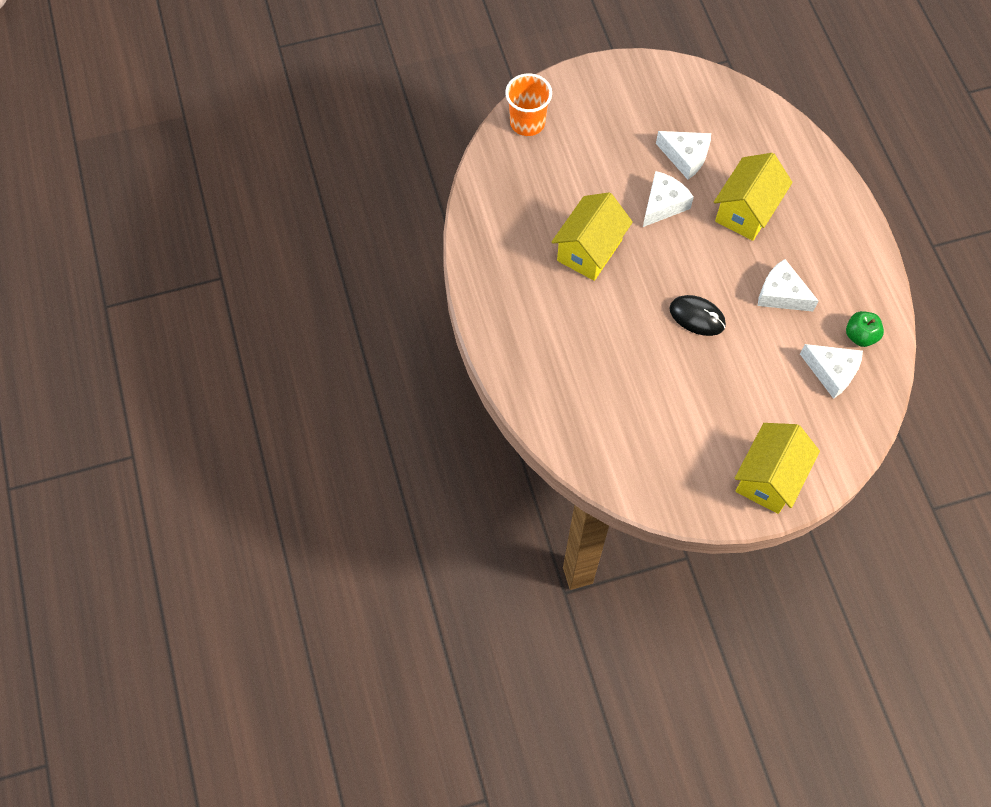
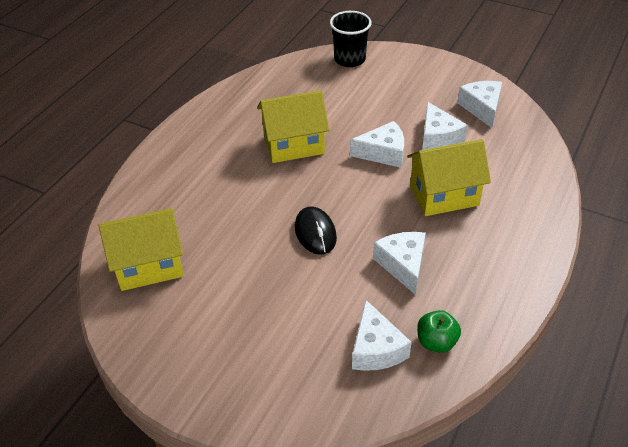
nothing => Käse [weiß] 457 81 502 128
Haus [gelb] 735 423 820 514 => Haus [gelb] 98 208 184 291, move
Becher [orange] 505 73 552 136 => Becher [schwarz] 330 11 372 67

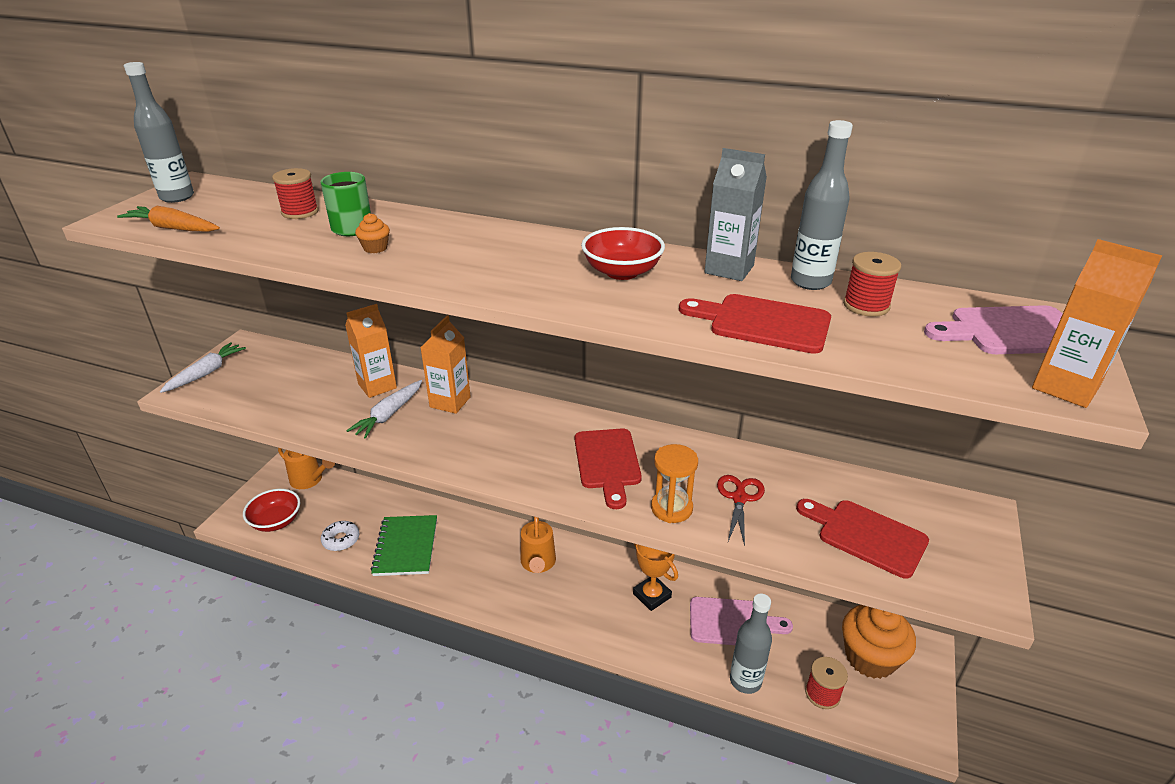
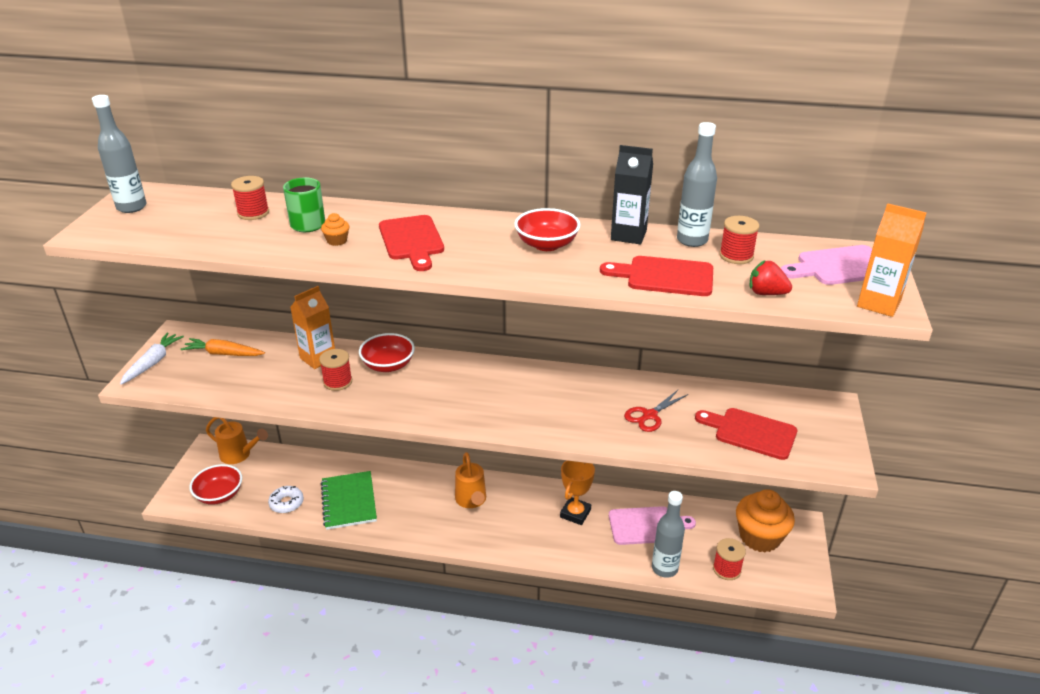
Sanduhr [orange] 651 444 698 523 => nothing
nothing => Erdbeere [rot] 750 260 792 295
Karotte [orange] 117 206 220 232 => Karotte [orange] 180 338 265 356, move
Schneidebrett [rot] 575 429 642 509 => Schneidebrett [rot] 379 215 444 271, move
Karotte [weiß] 346 380 422 439 => Garnrolle [rot] 319 349 352 391
Getränkekarton [orange] 420 315 471 414 => Schüssel [rot] 359 333 415 372
Getränkekarton [grau] 705 148 767 281 => Getränkekarton [schwarz] 611 145 653 244
Pokal [orange] 633 544 678 611 => Pokal [orange] 560 460 595 525, 75 degrees clockwise
Schere [rot] 717 475 765 546 => Schere [rot] 624 390 688 432, 135 degrees counterclockwise

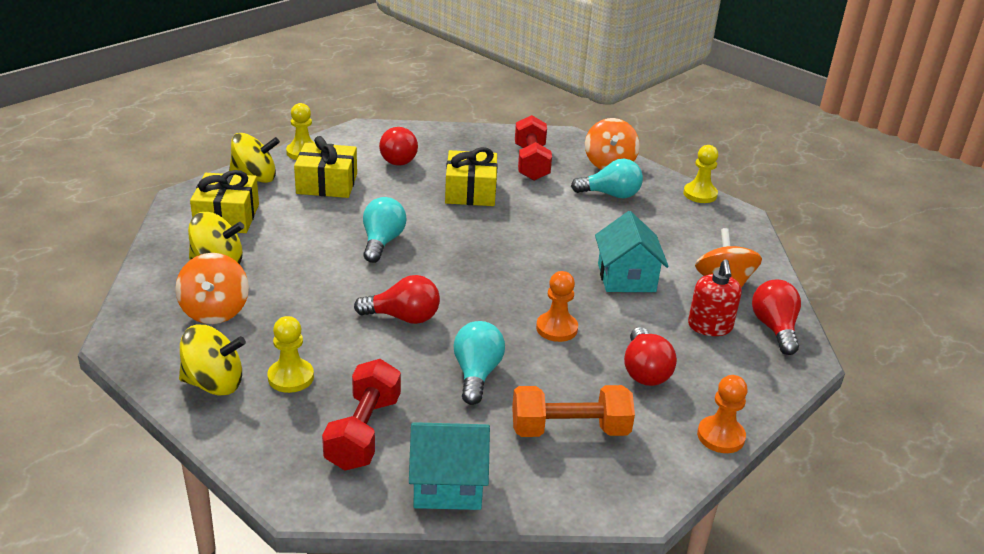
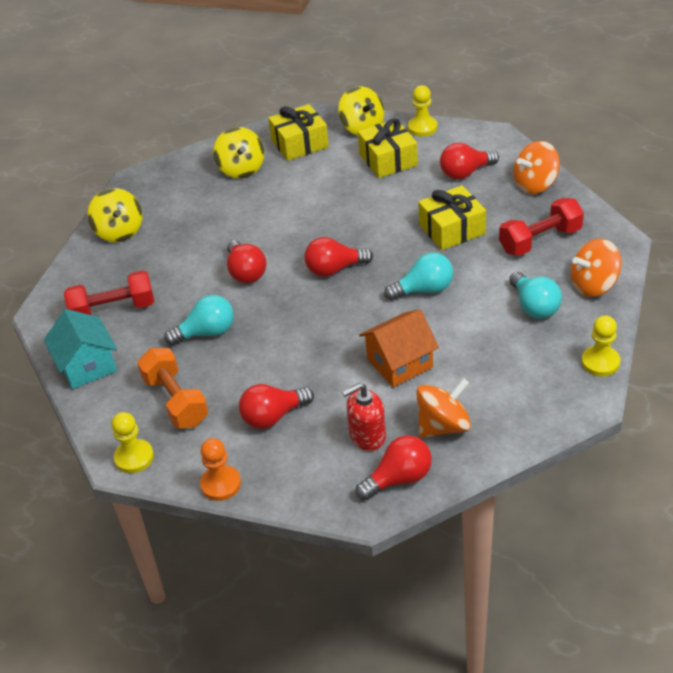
Bauer [orange] 536 271 578 342 => nothing
nothing => Glühbirne [rot] 304 237 373 277
Kreisel [orange] 175 253 249 324 => Kreisel [orange] 513 141 560 194, move
Bauer [gelb] 267 316 314 393 => Bauer [gelb] 111 412 154 473, move
Glühbirne [türkis] 363 197 406 263 => Glühbirne [türkis] 384 252 453 301, move
Haus [türkis] 595 211 669 292 => Haus [orange] 359 309 439 387

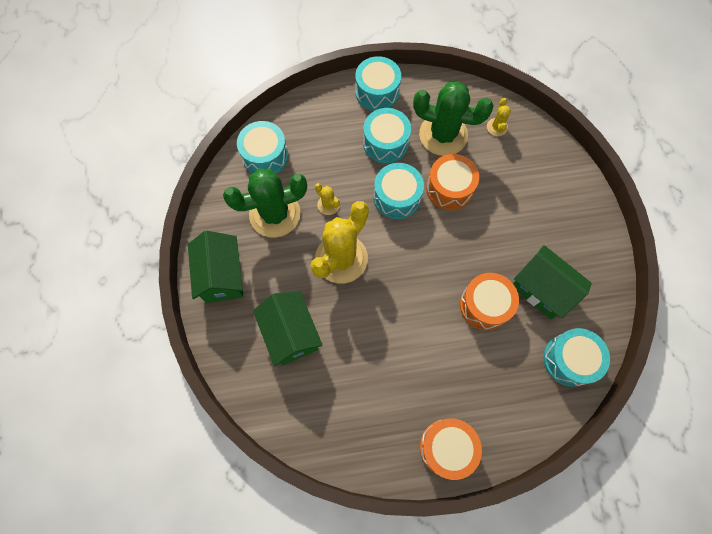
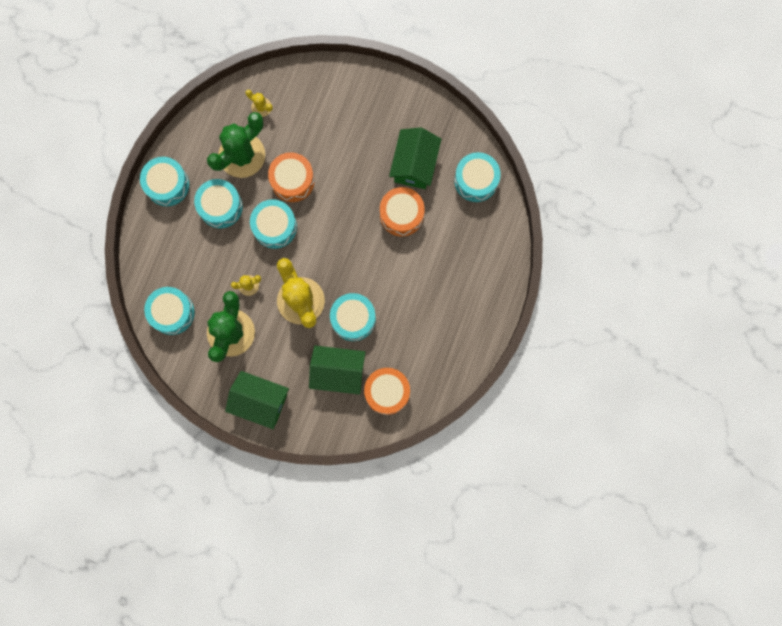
nothing => Trommel [türkis] 330 293 376 341
Trommel [orange] 420 418 482 480 => Trommel [orange] 364 368 410 415, move
Haus [grün] 513 245 591 319 => Haus [grün] 389 127 441 189, 60 degrees counterclockwise

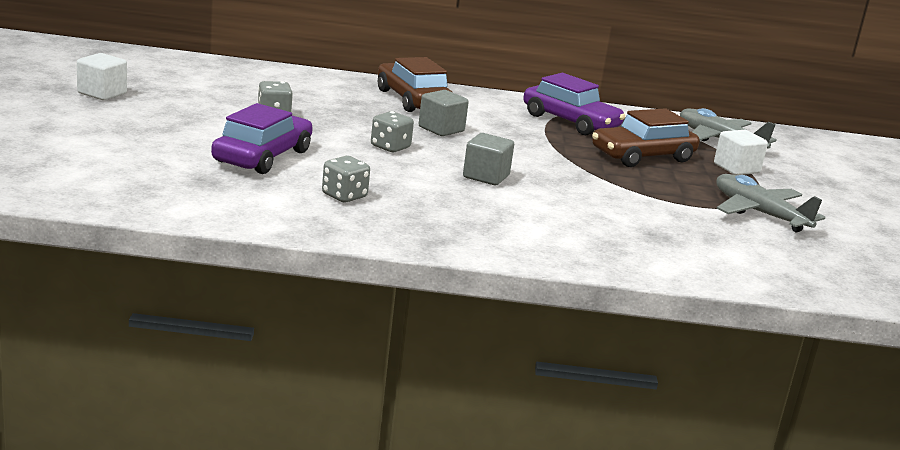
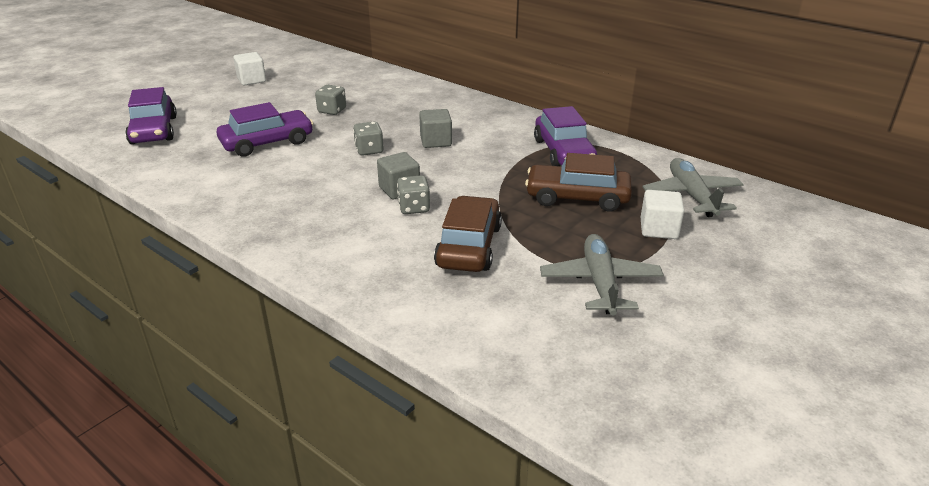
nothing => Auto [lila] 125 87 177 145
Spielwürfel [grau] 322 156 370 203 => Spielwürfel [grau] 397 175 430 214, move
Auto [braun] 378 57 452 112 => Auto [braun] 434 196 502 272, move

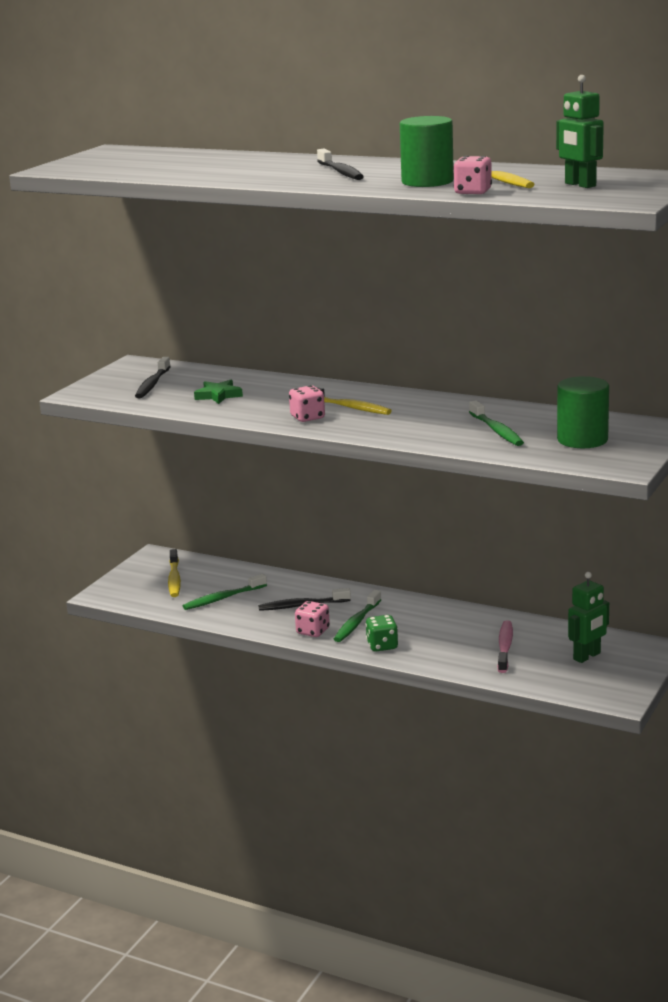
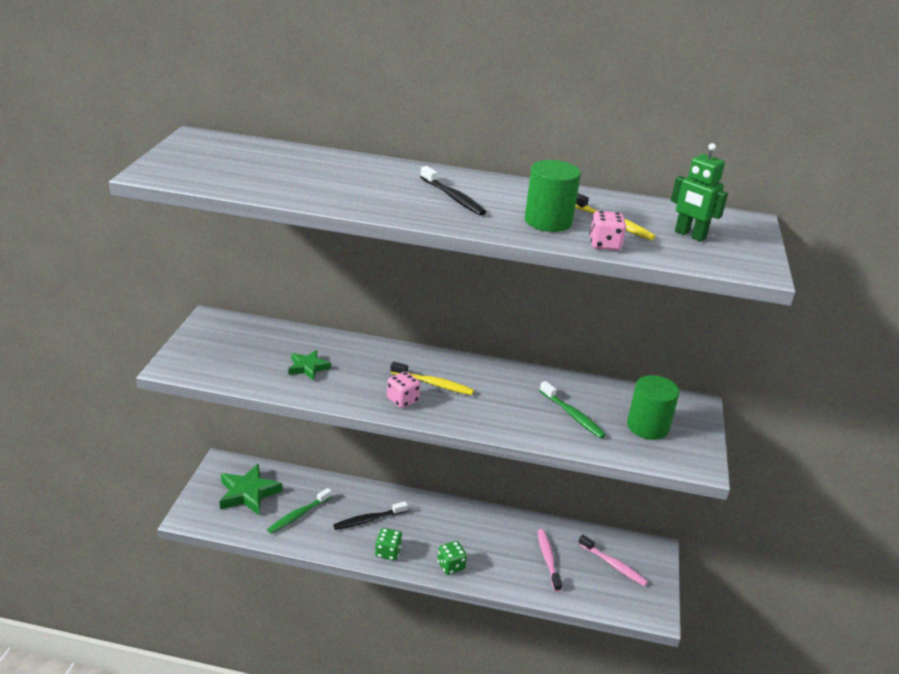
Zahnbürste [schwarz] 135 357 171 398 => nothing
Zahnbürste [grün] 334 590 381 642 => nothing
Zahnbürste [gelb] 168 549 181 597 => Stern [grün] 220 464 282 515
Roboter [grün] 568 572 609 663 => Zahnbürste [rosa] 578 535 648 586
Spielwürfel [rosa] 295 601 330 637 => Spielwürfel [grün] 375 528 402 561

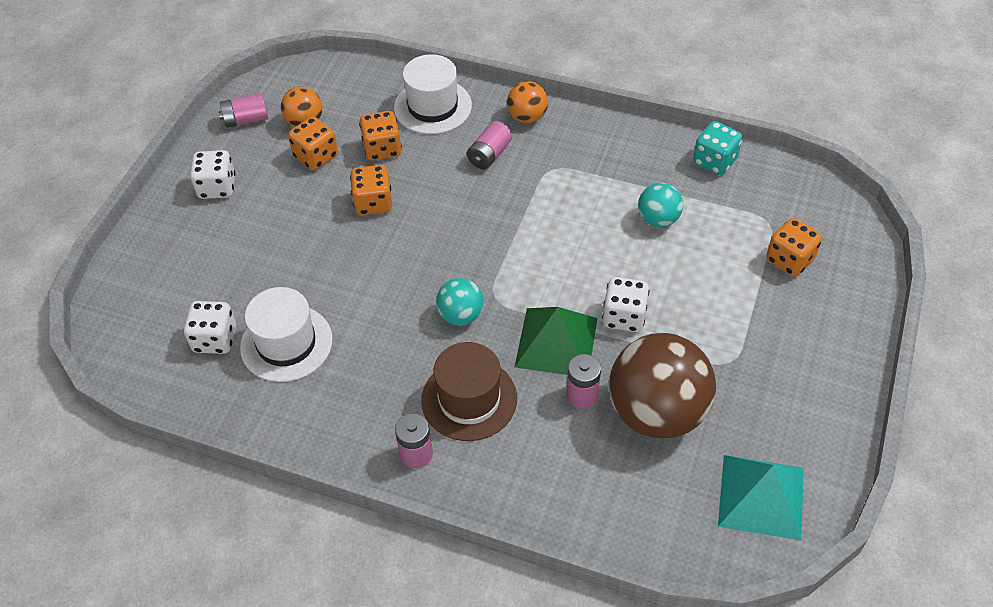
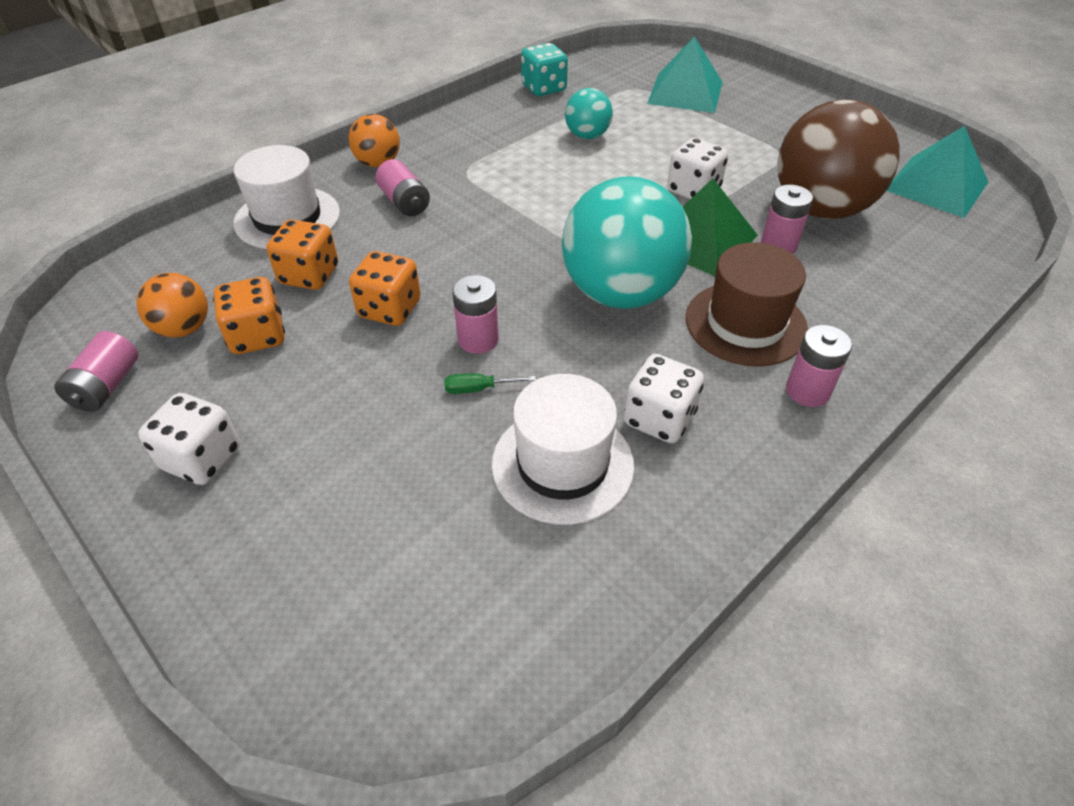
nothing => Schraubenzieher [grün] 444 373 536 394
nothing => Batterie [rosa] 452 275 499 354
Spielwürfel [weiß] 183 301 236 354 => Spielwürfel [weiß] 624 354 704 443, move
Spielwürfel [orange] 766 218 822 277 => Pyramide [türkis] 647 36 723 113
Ball [türkis] 436 278 484 326 => Ball [türkis] 562 176 692 309, x2.04

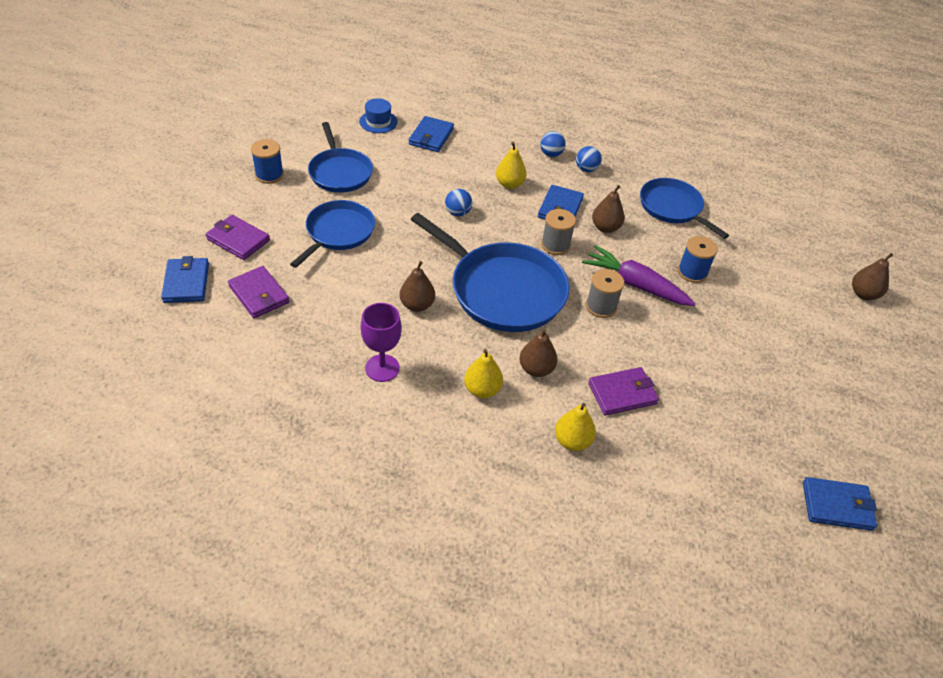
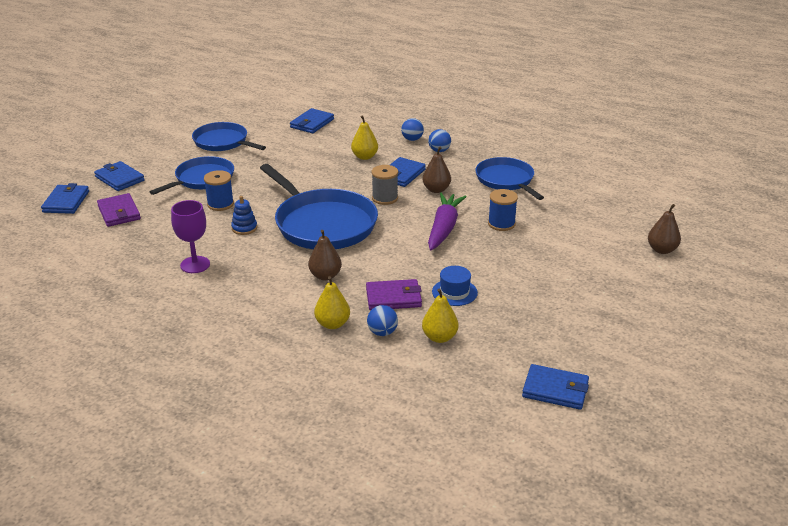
Garnrolle [grau] 586 269 624 318 => nothing
Garnrolle [blau] 251 139 284 184 => Garnrolle [blau] 204 170 234 211, move
Hut [blau] 359 98 398 133 => Hut [blau] 432 266 478 306, move
Ball [blau] 445 189 472 217 => Ball [blau] 367 305 398 336, move
Birne [gelb] 464 349 503 398 => Birne [gelb] 422 288 458 343, move
Birne [braun] 399 261 435 312 => Stapelspielzeug [blau] 231 196 257 235
Geldbörse [lila] 206 215 270 260 => Geldbörse [blau] 94 161 145 191
Pfanne [blau] 308 122 373 193 => Pfanne [blau] 192 122 266 151, 135 degrees clockwise
Karotte [lila] 582 245 696 306 => Karotte [lila] 428 193 467 250, 60 degrees clockwise

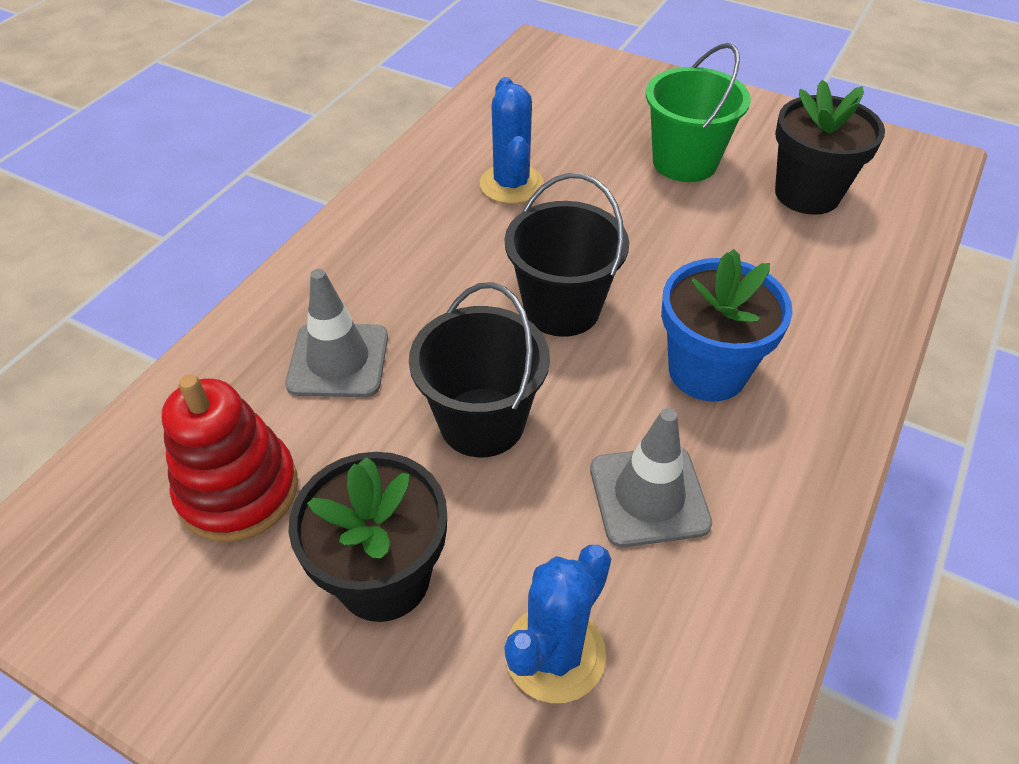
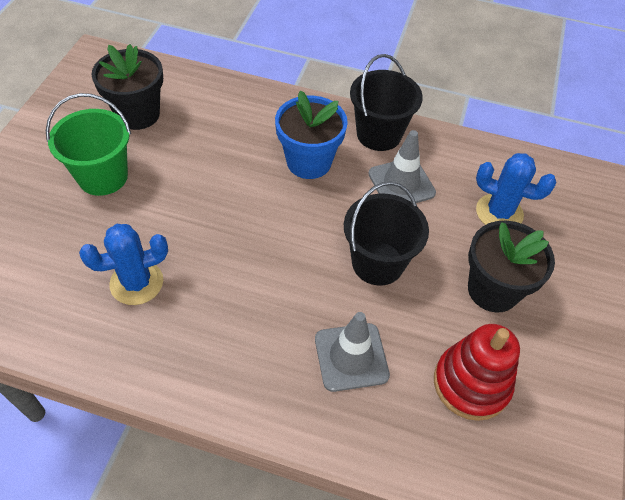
Eimer [schwarz] 505 173 629 337 => Eimer [schwarz] 350 54 423 151, move

